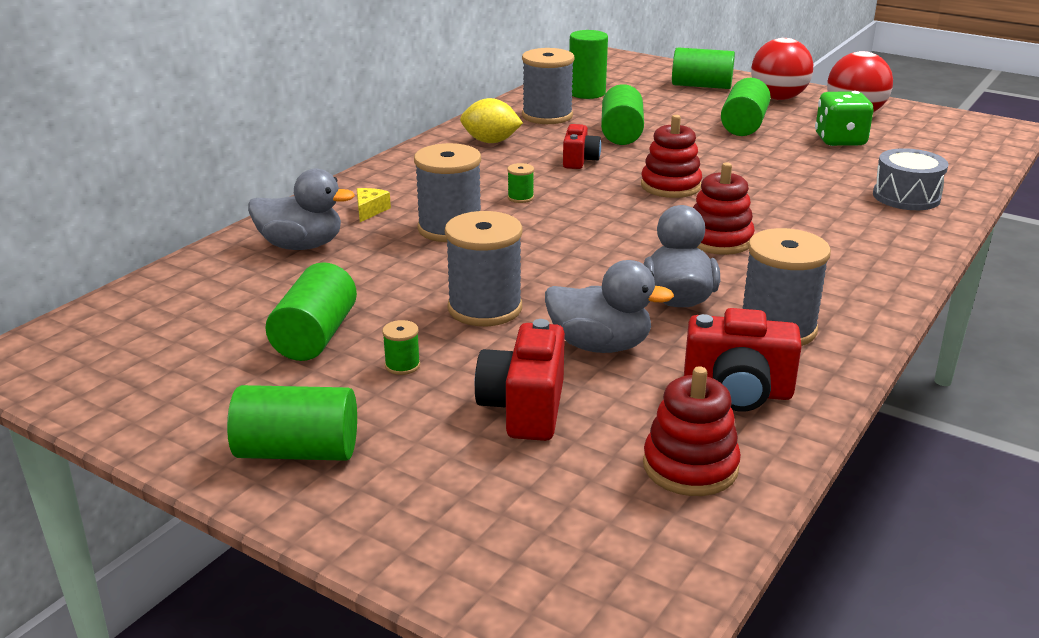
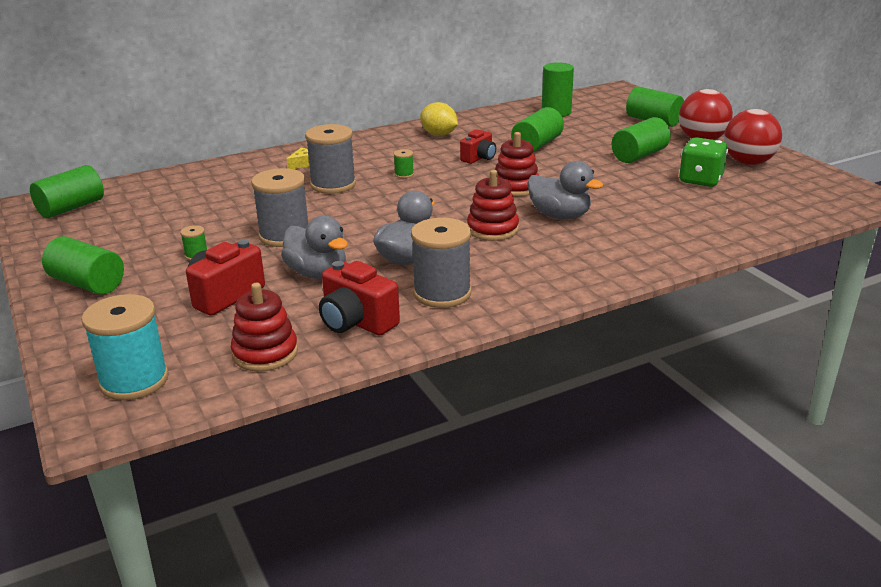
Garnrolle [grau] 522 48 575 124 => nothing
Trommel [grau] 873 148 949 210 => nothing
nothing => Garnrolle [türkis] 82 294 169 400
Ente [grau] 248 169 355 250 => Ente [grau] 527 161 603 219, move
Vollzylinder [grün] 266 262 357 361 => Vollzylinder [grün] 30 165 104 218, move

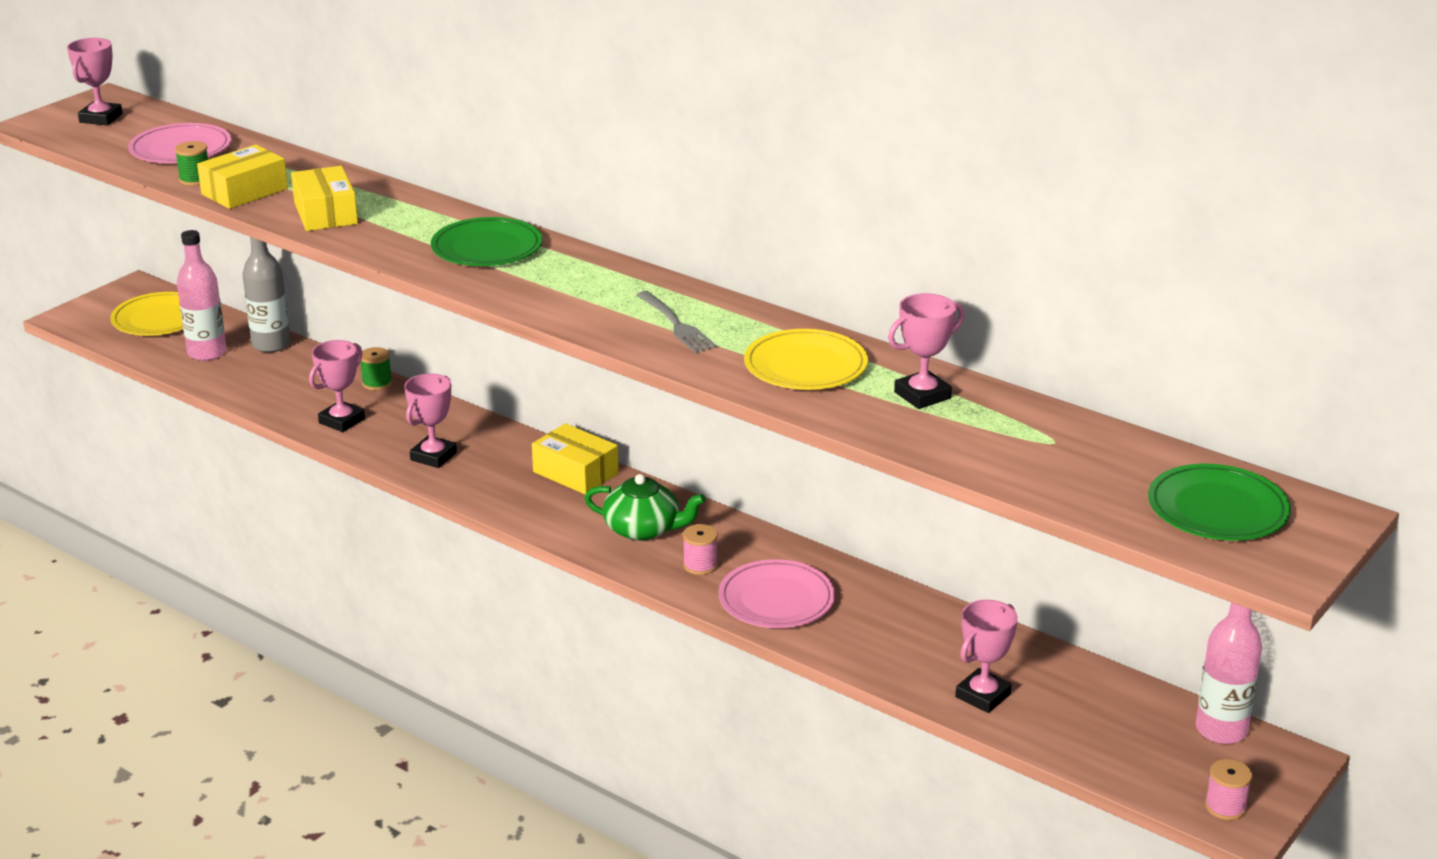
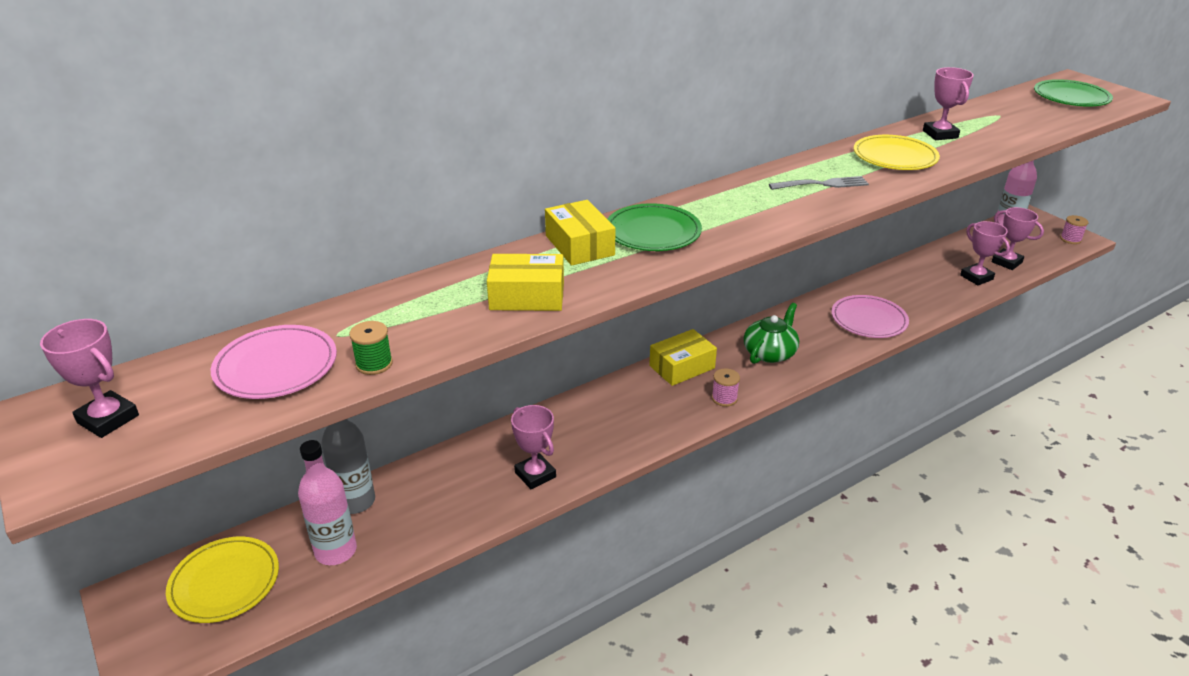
Garnrolle [grün] 361 347 392 390 => nothing
Schachtel [gelb] 197 144 288 209 => Schachtel [gelb] 545 200 616 266, move
Pokal [rosa] 404 374 457 468 => Pokal [rosa] 992 207 1044 270, move
Garnrolle [rosa] 683 524 718 575 => Garnrolle [rosa] 712 368 740 407, move

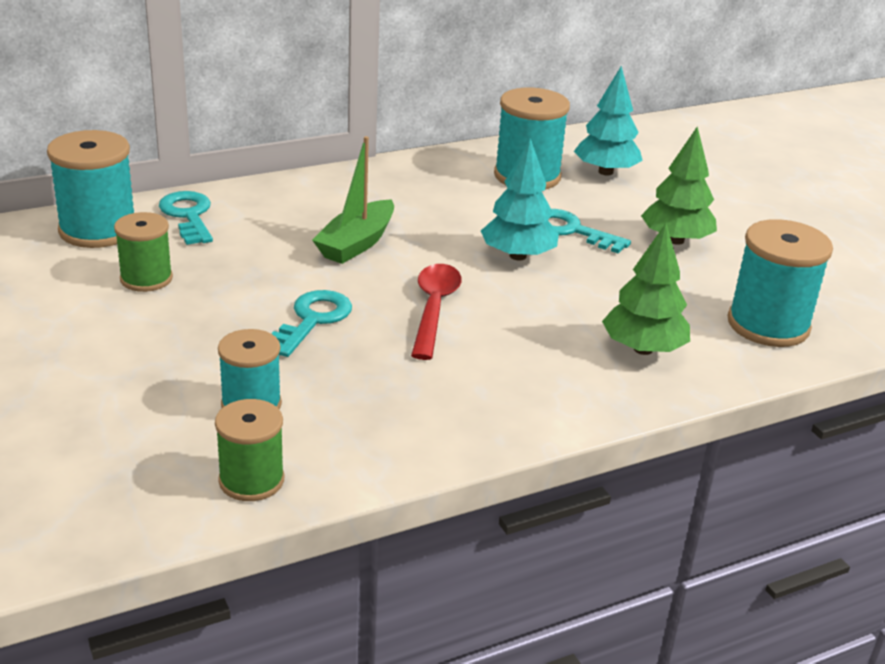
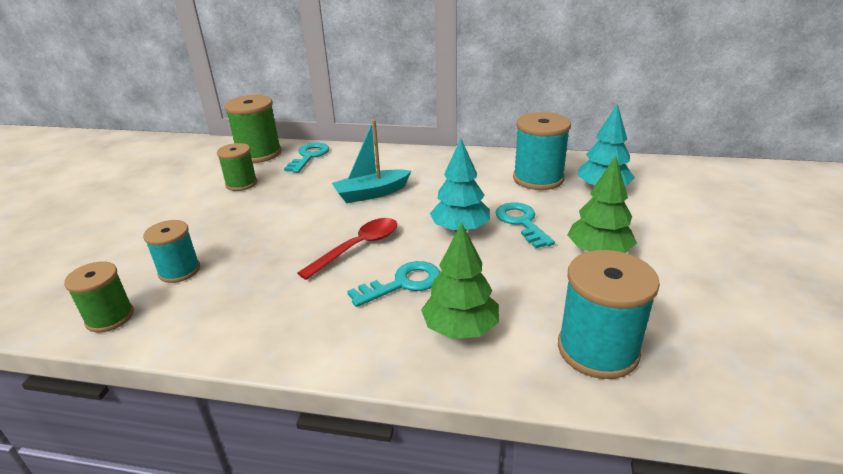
Schlüssel [türkis] 271 290 352 357 => Schlüssel [türkis] 347 261 440 307, move
Garnrolle [türkis] 47 130 134 248 => Garnrolle [grün] 224 95 282 163
Boot [grün] 312 136 394 264 => Boot [türkis] 332 120 411 203

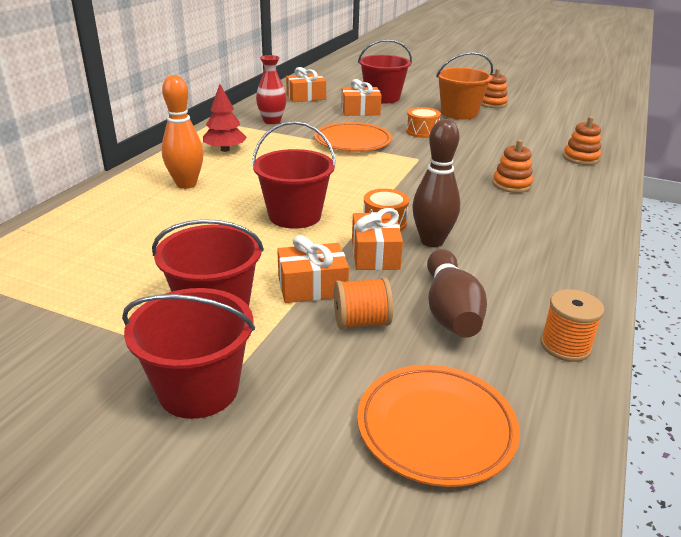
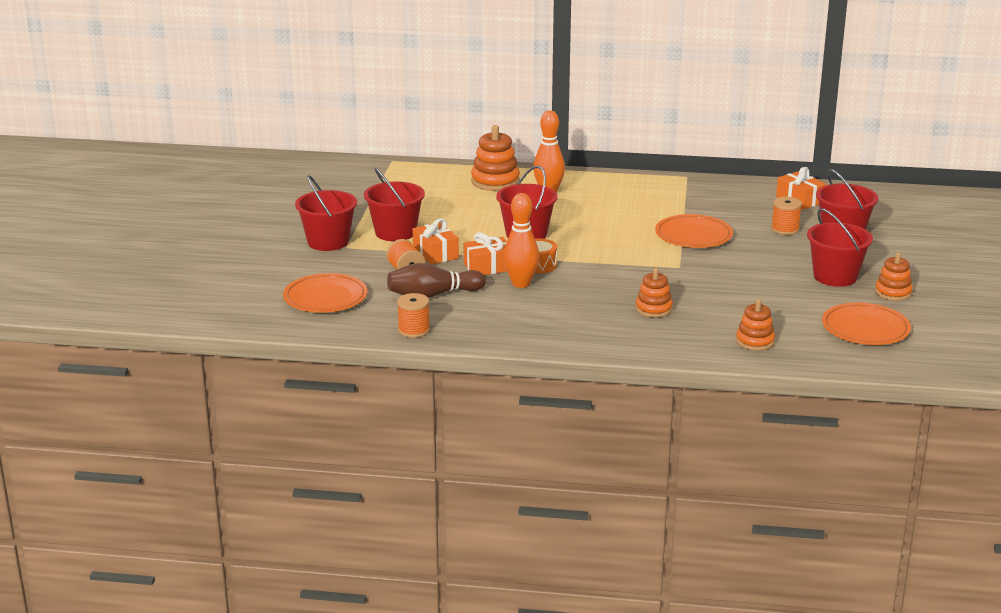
Baum [rot] 203 84 247 152 => nothing
Vase [rot] 256 55 287 124 => nothing
Trommel [orange] 406 107 441 138 => nothing
nothing => Stapelspielzeug [orange] 471 125 520 191
nothing => Teller [orange] 822 303 911 345
Geschenk [orange] 341 79 382 116 => Garnrolle [orange] 771 197 802 235
Bowlingkegel [braun] 413 119 460 247 => Bowlingkegel [orange] 503 193 539 288
Eimer [orange] 436 52 493 119 => Eimer [rot] 807 208 873 287

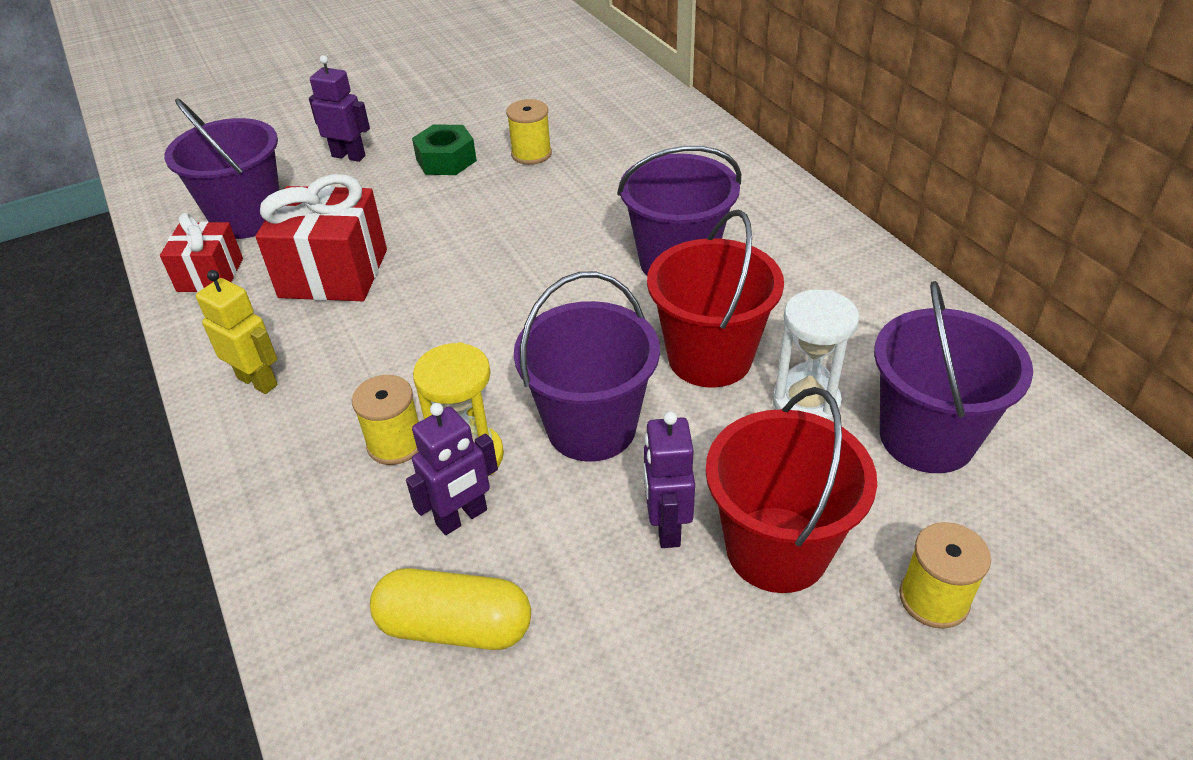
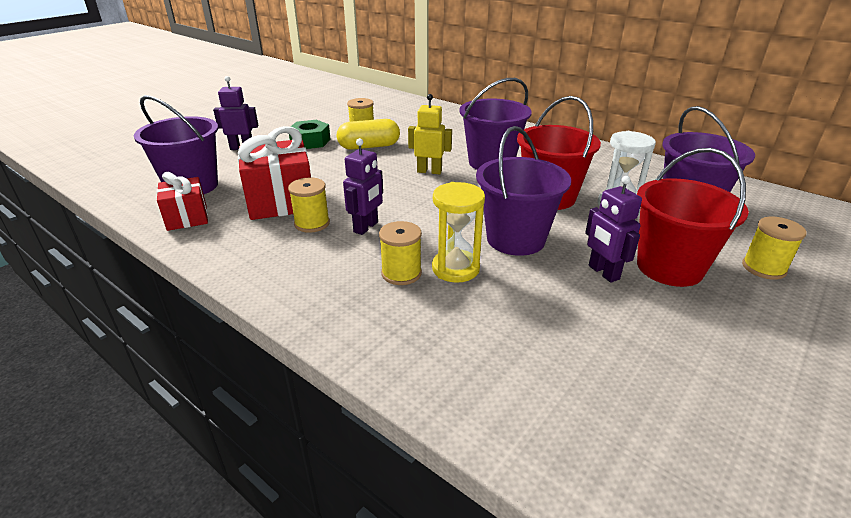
nothing => Garnrolle [gelb] 288 177 330 233
Roboter [gelb] 196 270 278 394 => Roboter [gelb] 408 94 452 174, move
Kapsel [gelb] 370 568 531 650 => Kapsel [gelb] 337 119 400 150, move
Roboter [lila] 406 403 498 535 => Roboter [lila] 343 138 383 235, move

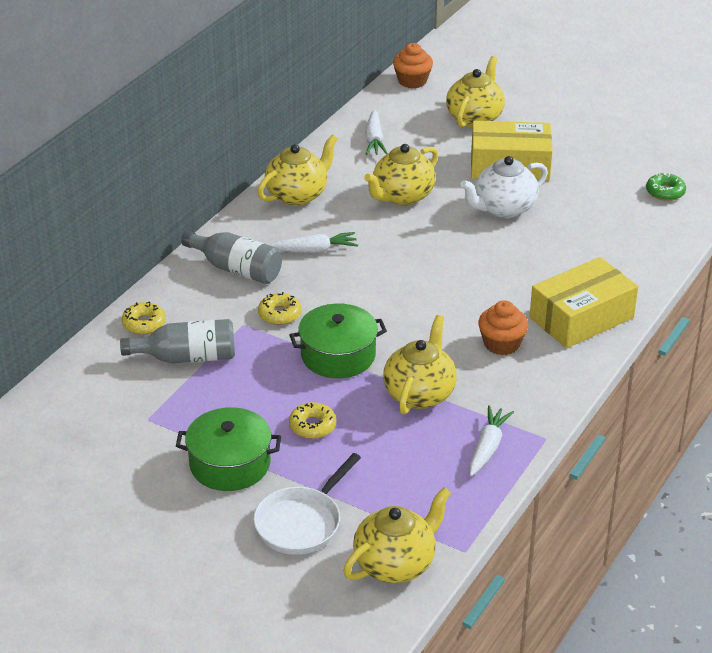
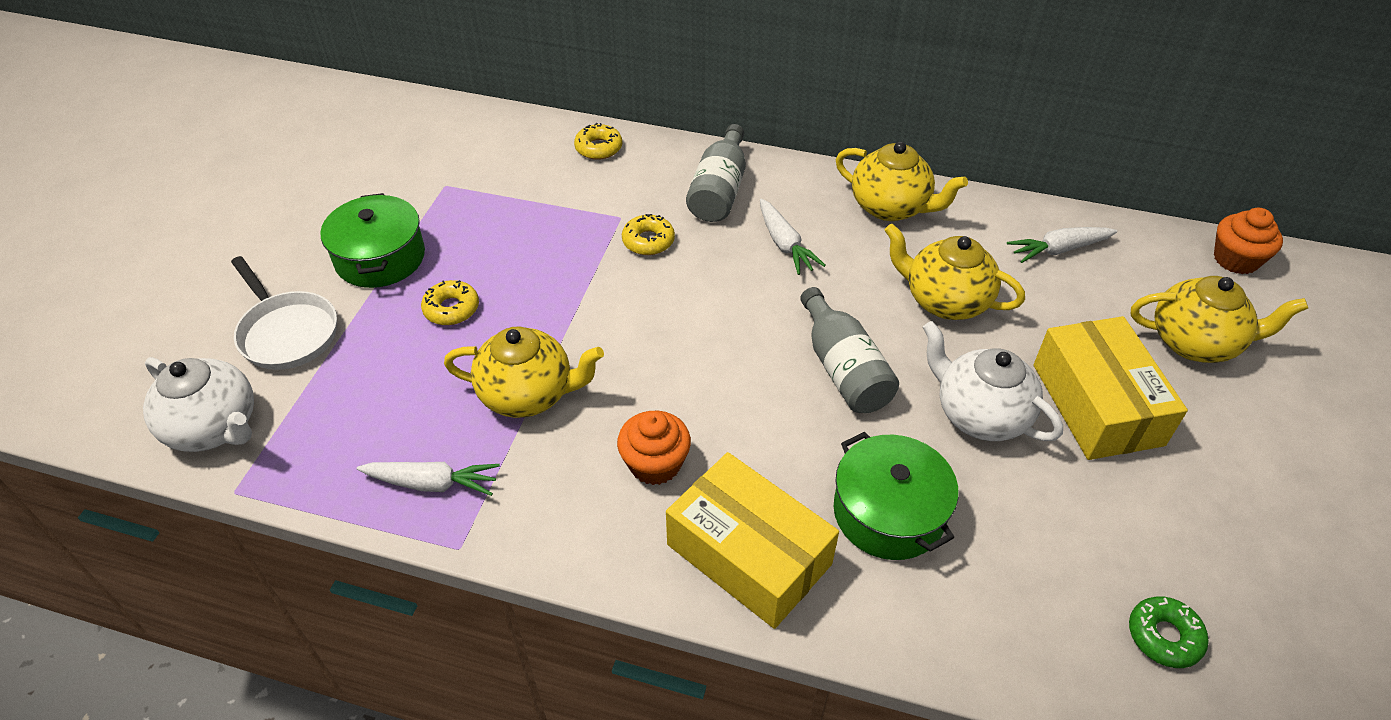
Flasche [grau] 120 319 235 363 => Flasche [grau] 800 287 899 413, move
Kochtopf [grün] 289 303 387 378 => Kochtopf [grün] 833 432 958 560, move
Teekanne [gelb] 343 487 451 583 => Teekanne [weiß] 143 357 254 452
Pfanne [weiß] 253 453 361 555 => Pfanne [weiß] 231 256 337 370, 150 degrees counterclockwise

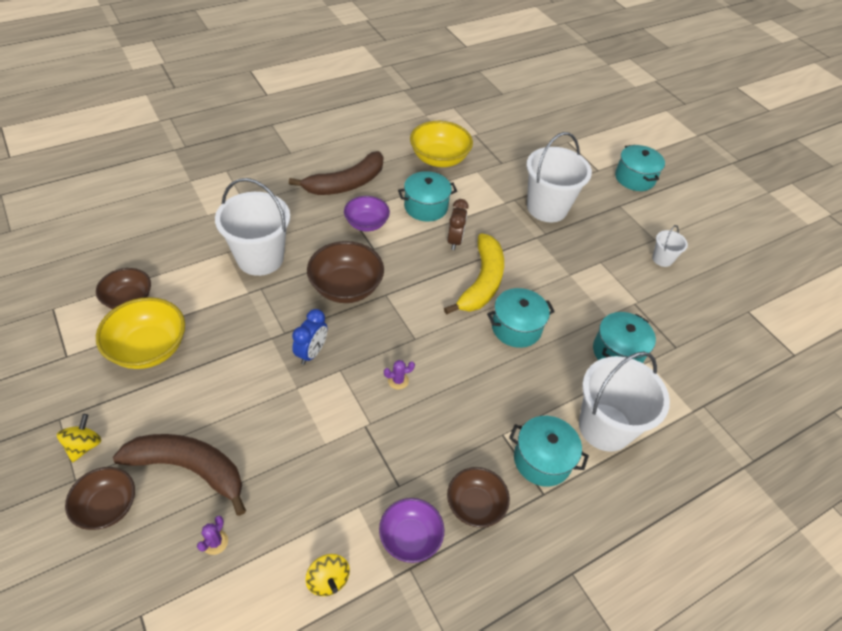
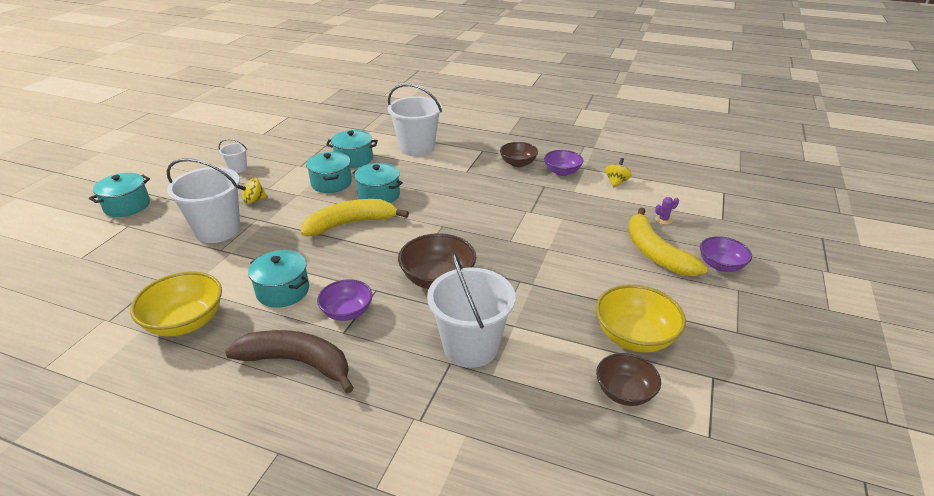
Wecker [blau] 292 309 327 365 => nothing
Kaktus [lila] 384 360 415 390 => nothing
Wecker [braun] 447 199 469 250 => nothing
Kreisel [gelb] 57 414 101 463 => Kreisel [gelb] 238 178 268 204, move
Kochtopf [türkis] 509 416 589 487 => Kochtopf [türkis] 306 152 352 193, move
Schüssel [braun] 65 467 135 530 => Schüssel [lila] 700 236 752 272
Banane [braun] 113 434 246 516 => Banane [gelb] 628 208 707 276

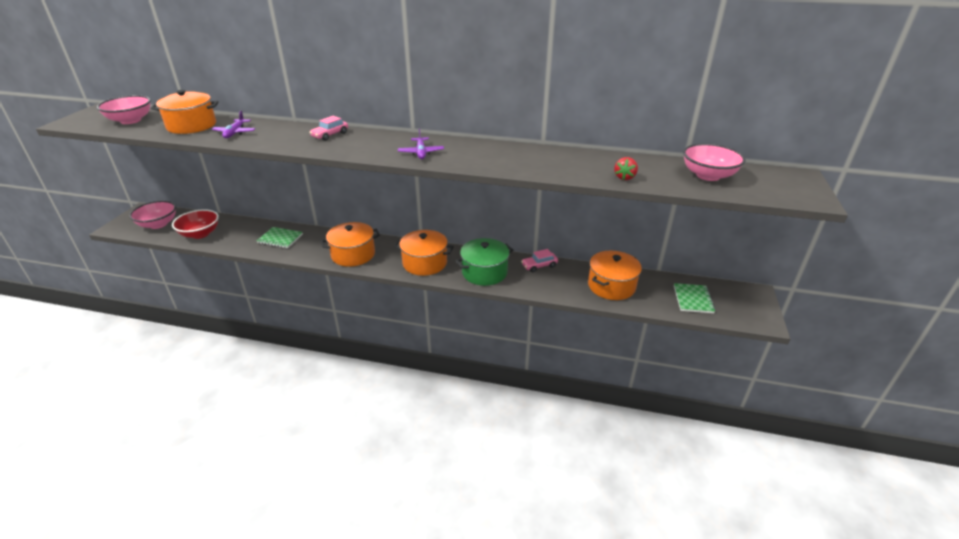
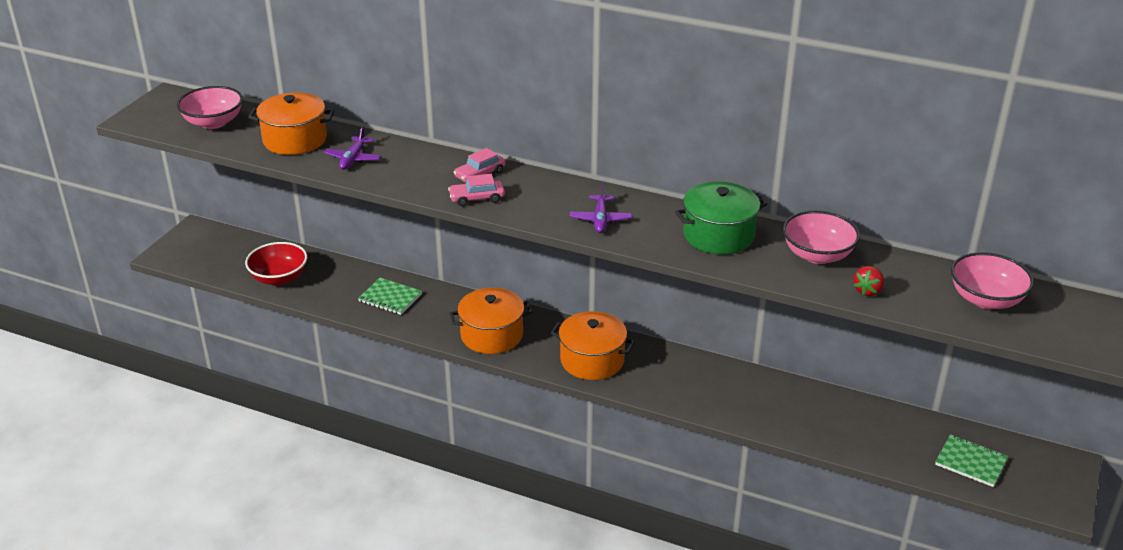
Kochtopf [orange] 588 251 642 300 => nothing
Schüssel [rosa] 129 201 176 229 => Schüssel [rosa] 783 211 860 264, move
Kochtopf [grün] 456 238 513 286 => Kochtopf [grün] 675 182 767 254, move
Auto [rosa] 521 249 558 272 => Auto [rosa] 448 174 505 206, move
Notizbuch [grün] 674 283 715 313 => Notizbuch [grün] 935 434 1008 487, 75 degrees counterclockwise

